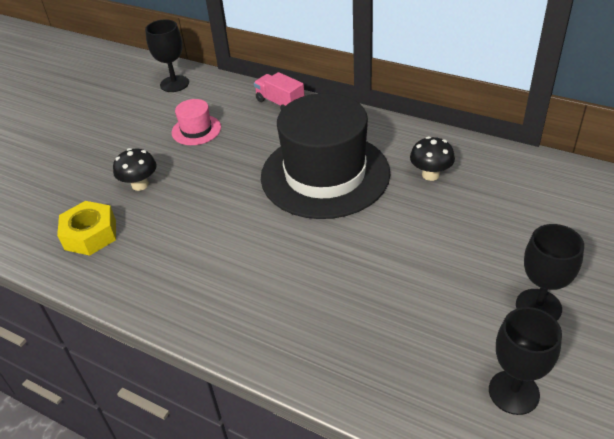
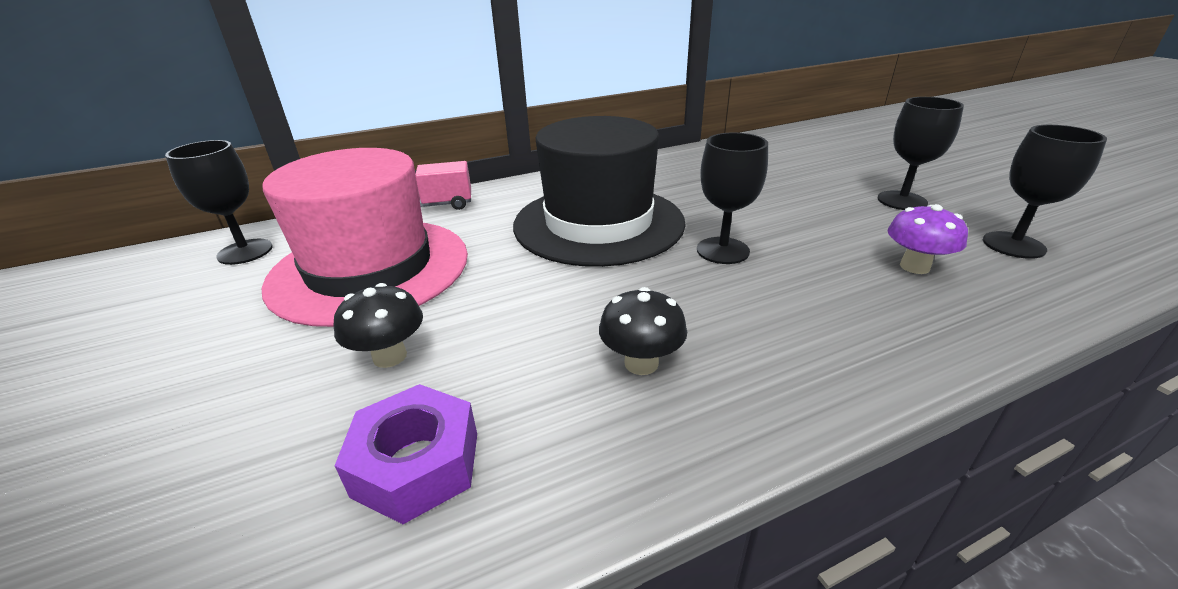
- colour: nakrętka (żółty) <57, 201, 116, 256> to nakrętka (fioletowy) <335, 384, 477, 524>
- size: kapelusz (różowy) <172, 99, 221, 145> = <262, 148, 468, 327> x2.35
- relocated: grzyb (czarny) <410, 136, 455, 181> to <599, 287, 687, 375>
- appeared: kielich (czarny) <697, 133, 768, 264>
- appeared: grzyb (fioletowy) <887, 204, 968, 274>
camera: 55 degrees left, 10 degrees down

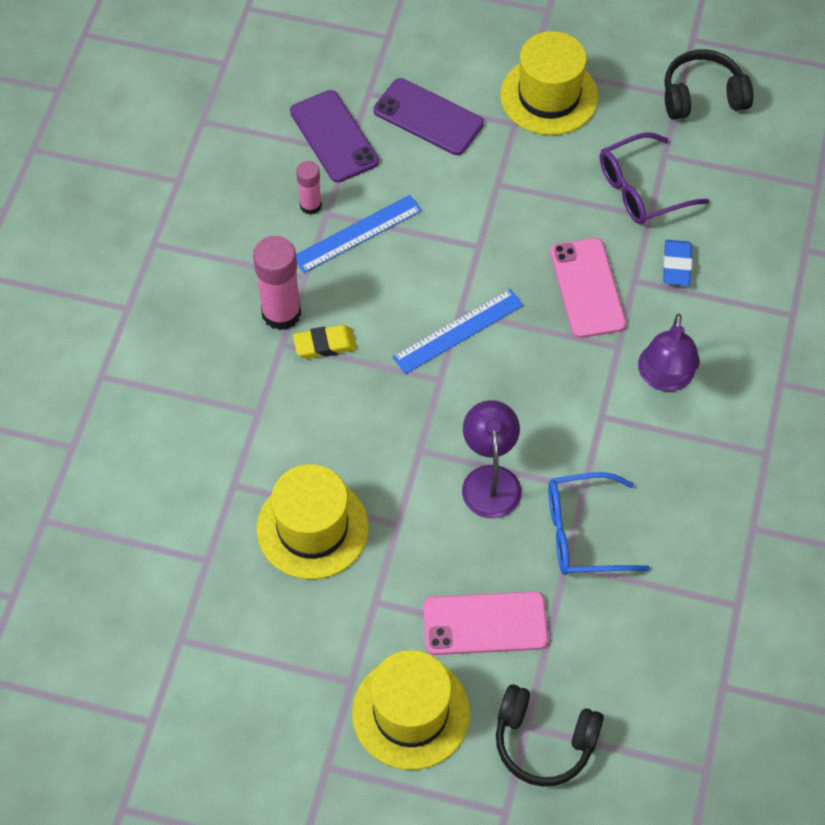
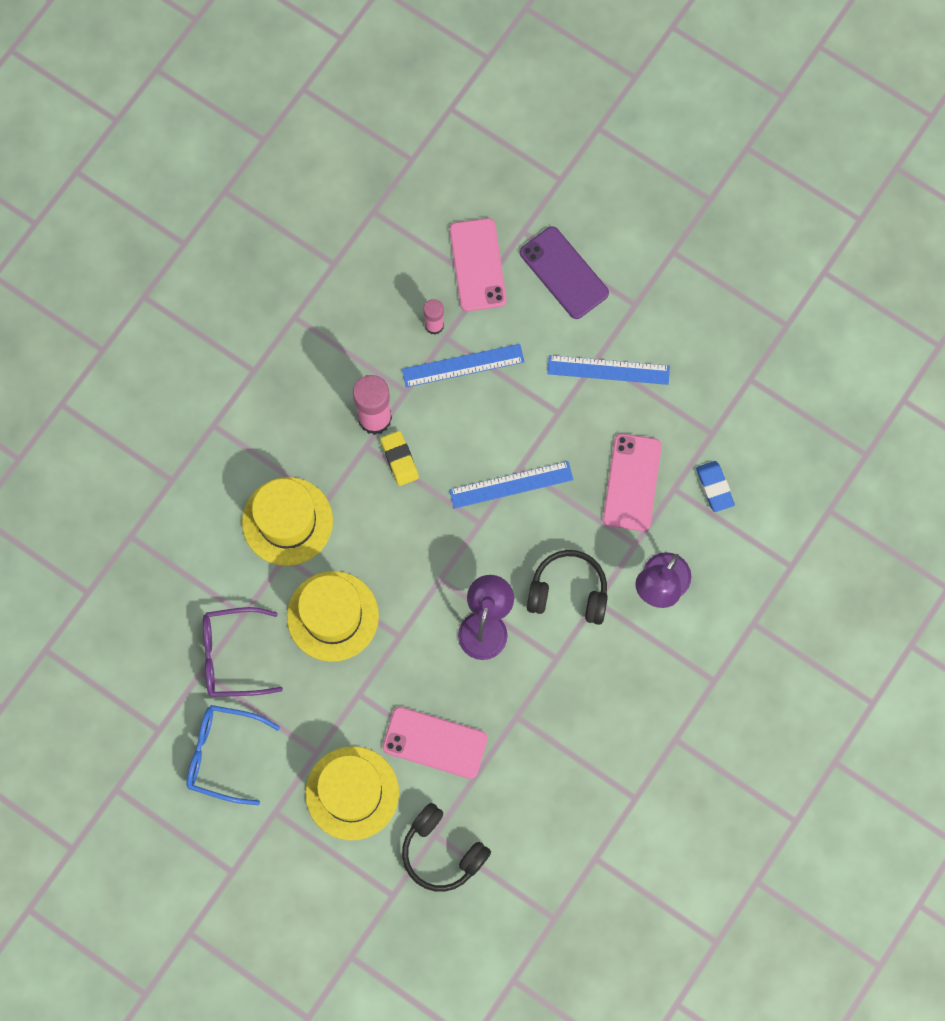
- colour: telefon (fioletowy) <290, 90, 379, 183> to telefon (różowy) <449, 218, 507, 311>
- spun: gumka do mazania (żółty) <293, 325, 357, 359> = <380, 431, 419, 486> 60 degrees clockwise
- relocated: kapelusz (żółty) <500, 31, 598, 135> to <242, 477, 333, 566>
- relocated: okulary (niebieski) <548, 472, 650, 575> to <186, 705, 280, 805>
- relocated: okulary (fioletowy) <600, 132, 709, 225> to <203, 607, 283, 697>
- spun: gumka do mazania (niebieski) <663, 240, 692, 286> = <696, 461, 735, 512> 45 degrees counterclockwise
- relocated: słuchawki (czarny) <664, 49, 753, 120> to <527, 550, 608, 625>
- appeared: linijka (niebieski) <547, 355, 670, 385>
camera: 20 degrees right, 15 degrees up

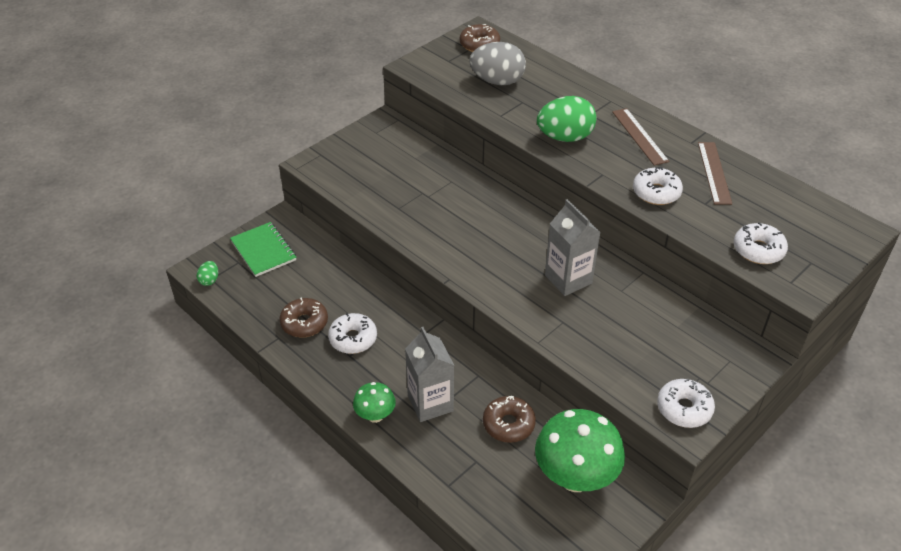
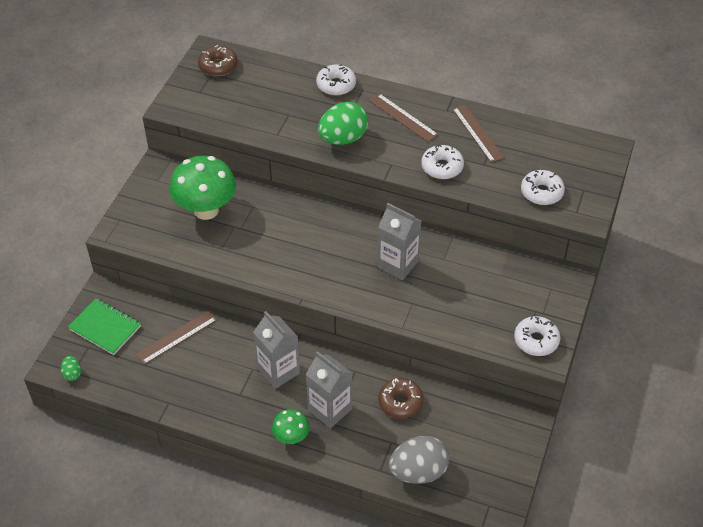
- missing: donut (brązowy) <279, 297, 328, 337>
- relocated: donut (biały) <328, 313, 377, 354> to <316, 64, 356, 96>
- relocated: jajko (szary) <469, 42, 526, 85> to <389, 436, 449, 484>
- relocated: grzyb (zielony) <535, 409, 625, 492> to <169, 156, 236, 220>
- appeared: linijka (brązowy) <136, 310, 217, 365>
- appeared: karton mleka (szary) <253, 311, 300, 389>
camera: 25 degrees left, 5 degrees up

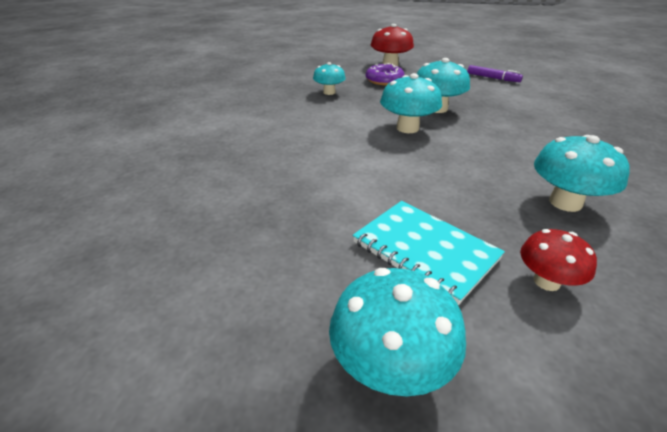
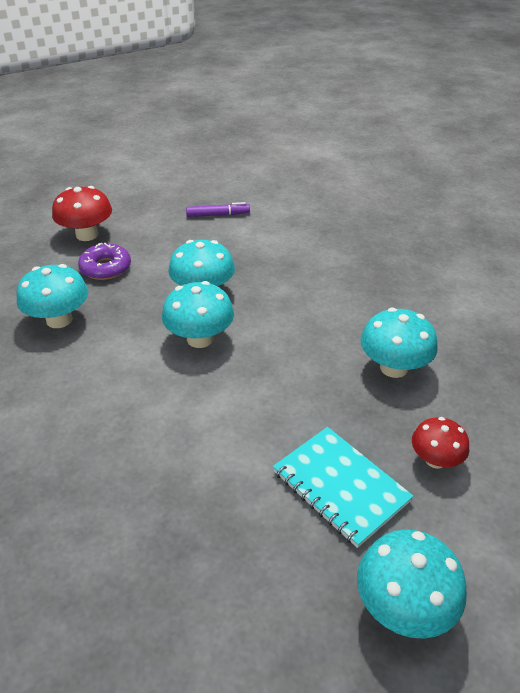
- size: grzyb (turkusowy) <313, 62, 346, 95> = <17, 264, 88, 328> x1.54
- spun: zeszyt (turkusowy) <353, 201, 505, 305> = <273, 427, 413, 548> 45 degrees clockwise
camera: 40 degrees left, 5 degrees up

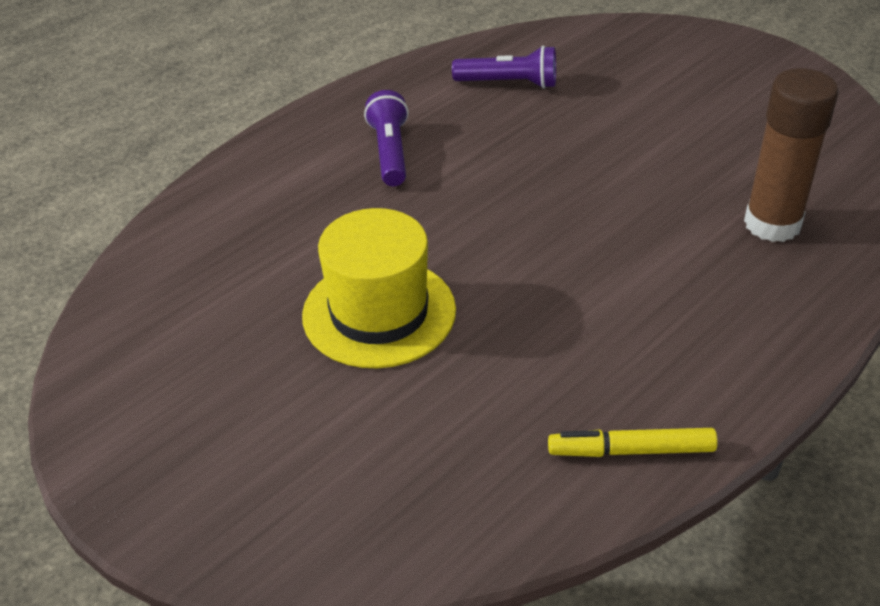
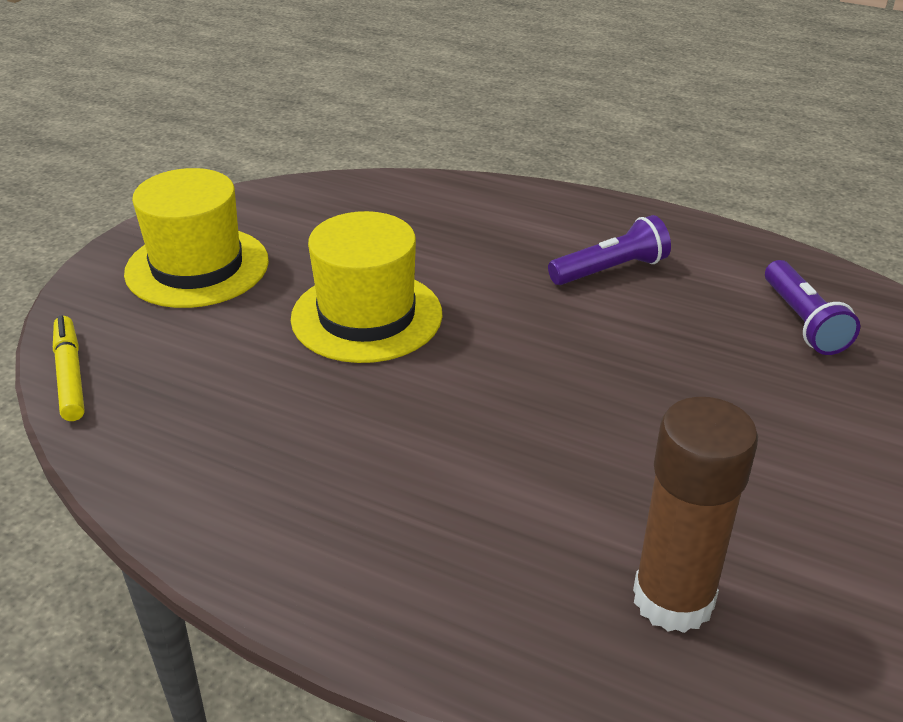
- relocated: flamaster (żółty) <548, 428, 718, 457> to <53, 315, 85, 421>
- appeared: kapelusz (żółty) <124, 168, 269, 308>
camera: 70 degrees right, 5 degrees down

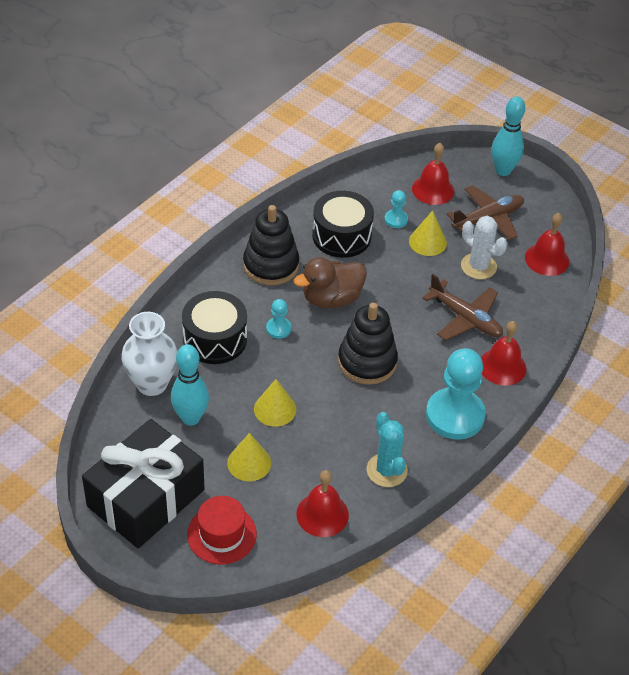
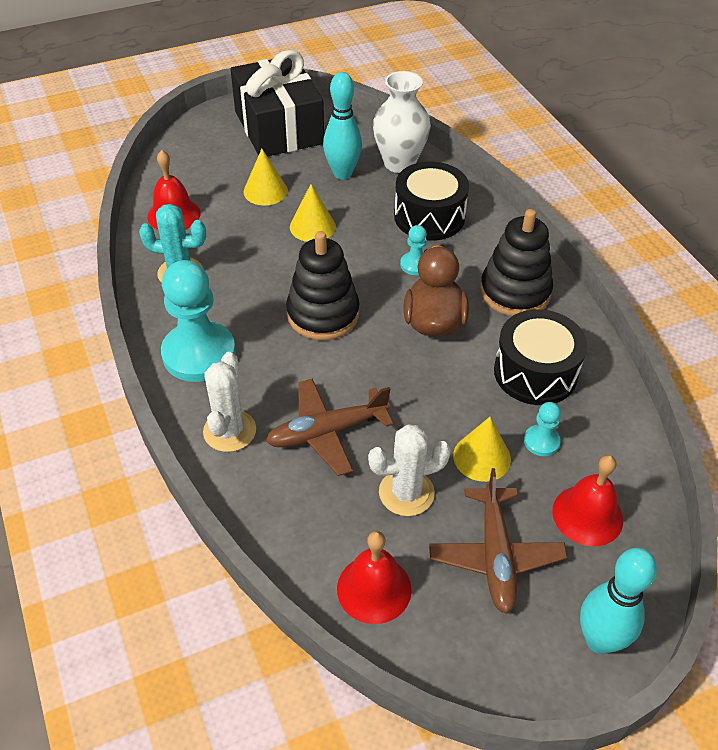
- missing: kapelusz (czerwony) <187, 496, 257, 565>
- exchanged: dzwonek (czerwony) <481, 321, 526, 386> to kaktus (biały) <203, 352, 256, 452>
camera: 120 degrees right, 0 degrees up

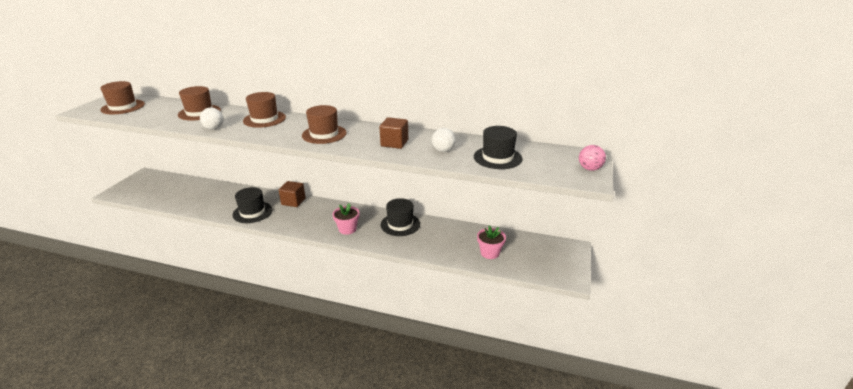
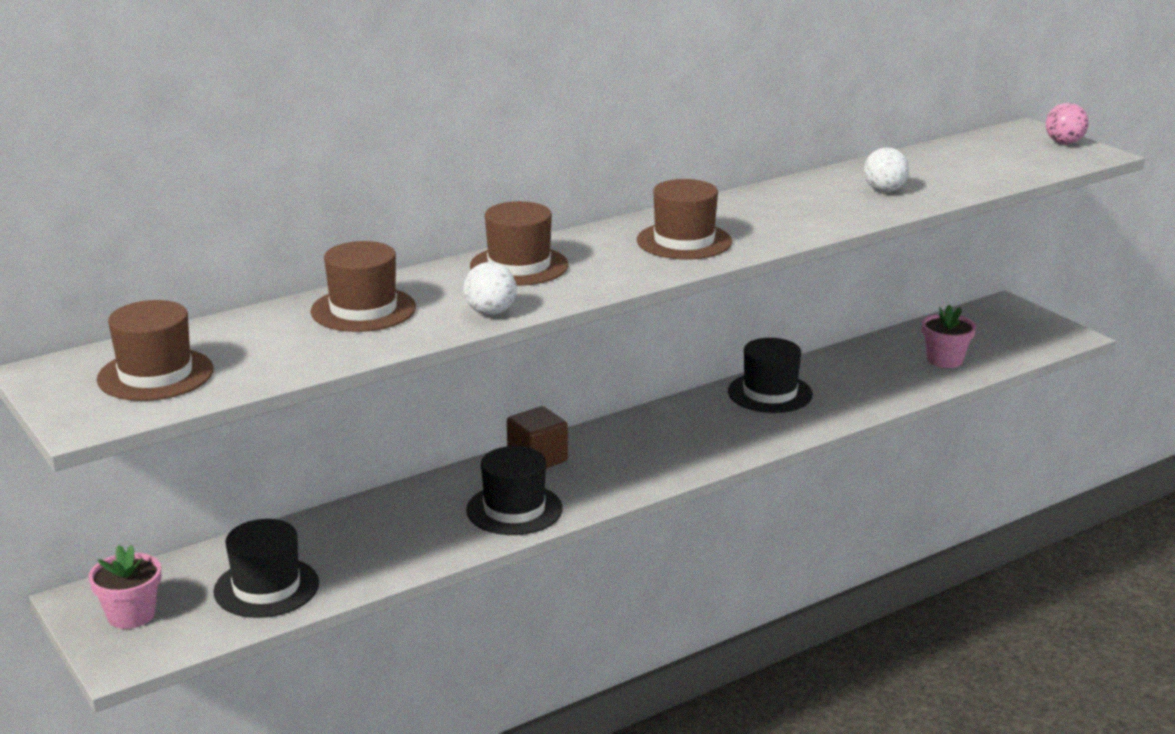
- relocated: doniczka (różowy) <332, 203, 360, 235> to <88, 545, 161, 629>
- missing: sześcian (brązowy) <380, 117, 408, 149>
- relocated: kapelusz (czarny) <474, 126, 523, 169> to <213, 519, 319, 618>
camera: 50 degrees left, 5 degrees down

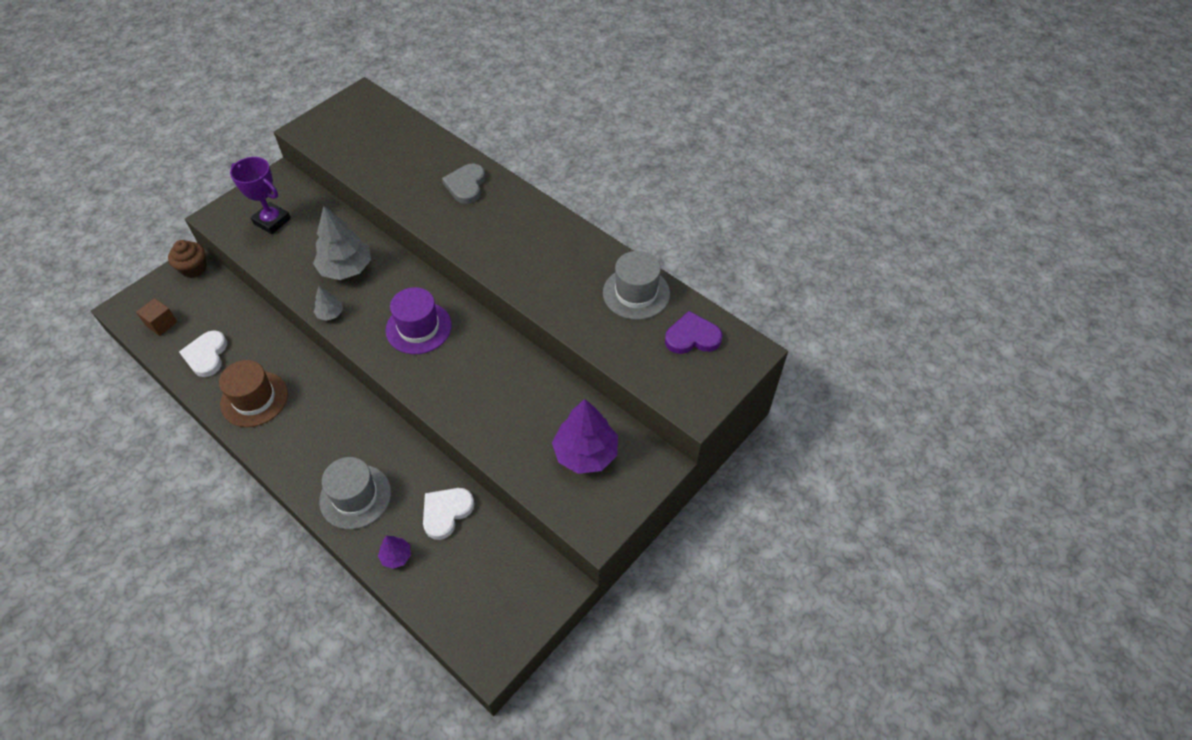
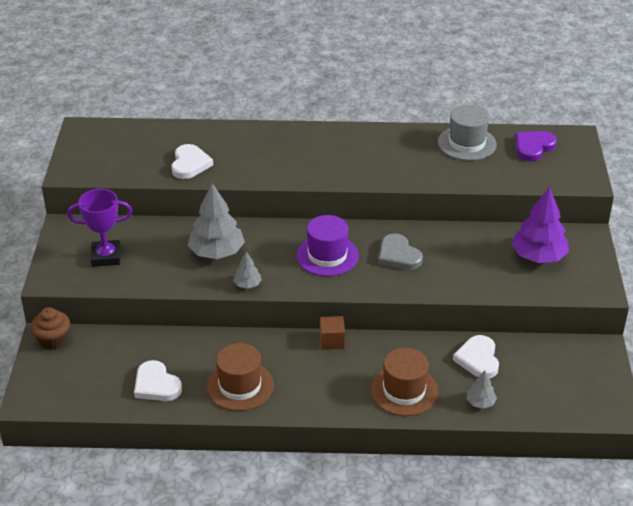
- relocated: sześcian (brązowy) <136, 298, 178, 336> to <320, 316, 345, 350>
- colour: kapelusz (szary) <319, 457, 391, 529> to kapelusz (brązowy) <370, 348, 438, 416>
- colour: drzewko (fioletowy) <378, 536, 411, 569> to drzewko (szary) <467, 371, 497, 409>
- relocated: serce (szary) <442, 164, 485, 204> to <379, 234, 423, 270>
- appeared: serce (biały) <171, 144, 213, 179>
camera: 40 degrees left, 15 degrees down

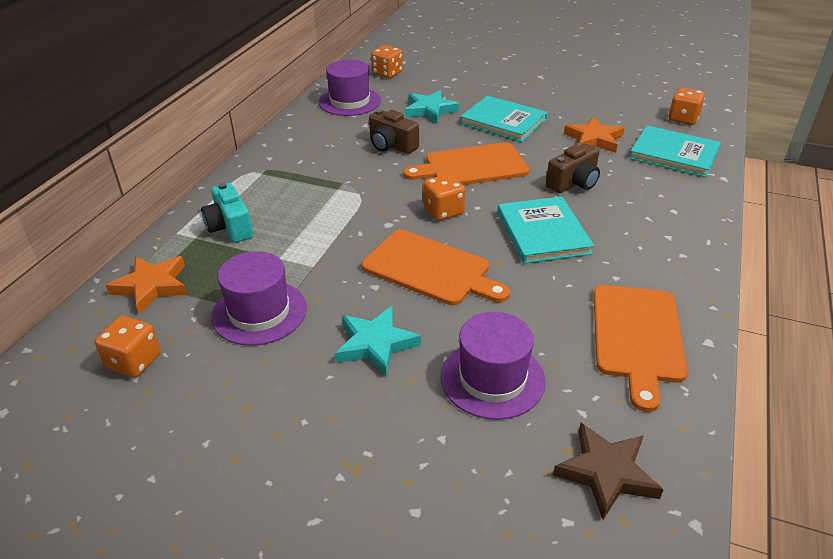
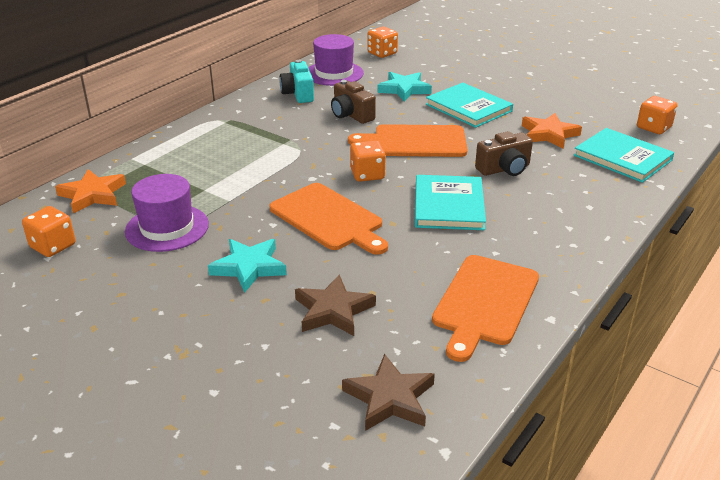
- relocated: aparat fotograficzny (turkusowy) <201, 183, 253, 243> to <279, 60, 314, 103>
- exchanged: kapelusz (fioletowy) <441, 312, 546, 420> to gwiazda (brązowy) <295, 275, 376, 336>
camera: 15 degrees right, 5 degrees down

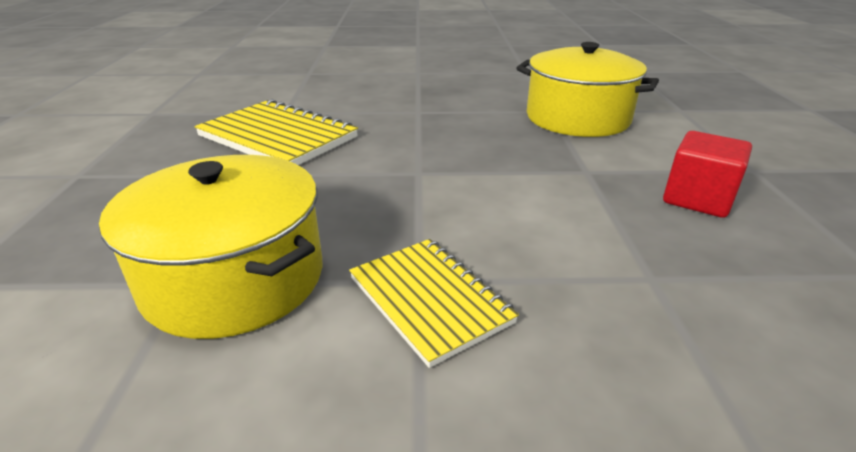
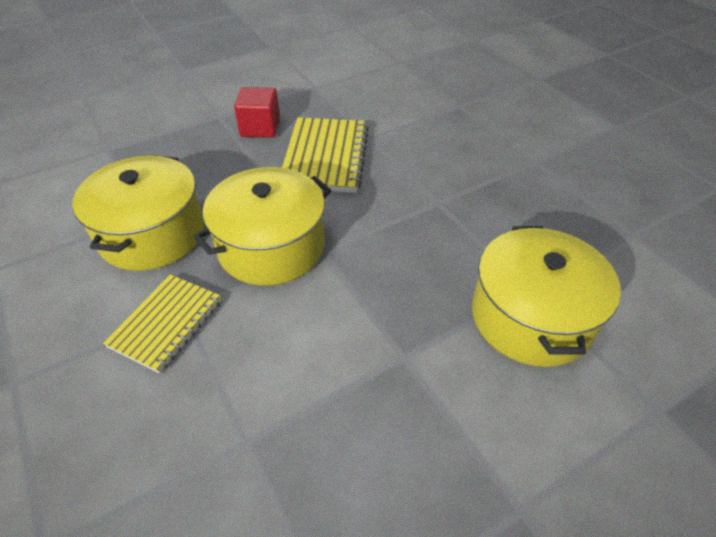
- relocated: sześcian (czerwony) <663, 131, 752, 218> to <234, 87, 280, 138>
- appeared: garnek (żółty) <193, 167, 331, 286>
camera: 60 degrees right, 15 degrees up

